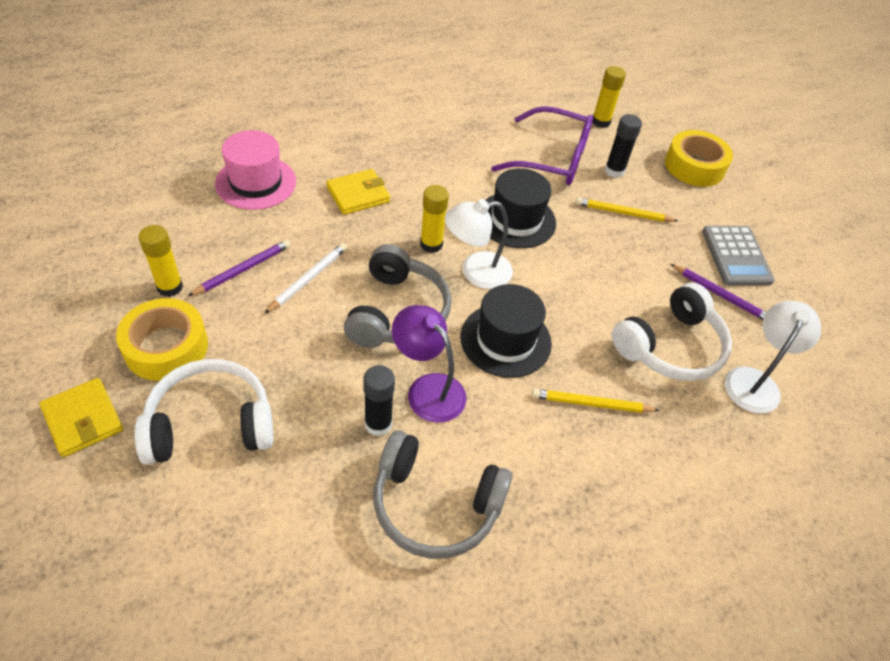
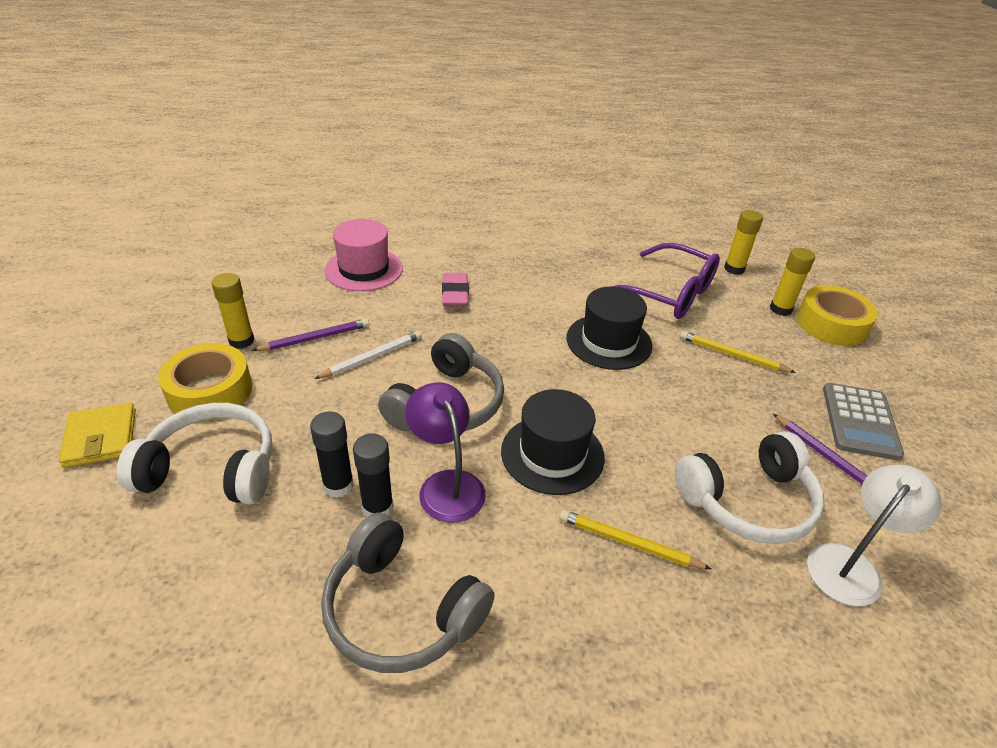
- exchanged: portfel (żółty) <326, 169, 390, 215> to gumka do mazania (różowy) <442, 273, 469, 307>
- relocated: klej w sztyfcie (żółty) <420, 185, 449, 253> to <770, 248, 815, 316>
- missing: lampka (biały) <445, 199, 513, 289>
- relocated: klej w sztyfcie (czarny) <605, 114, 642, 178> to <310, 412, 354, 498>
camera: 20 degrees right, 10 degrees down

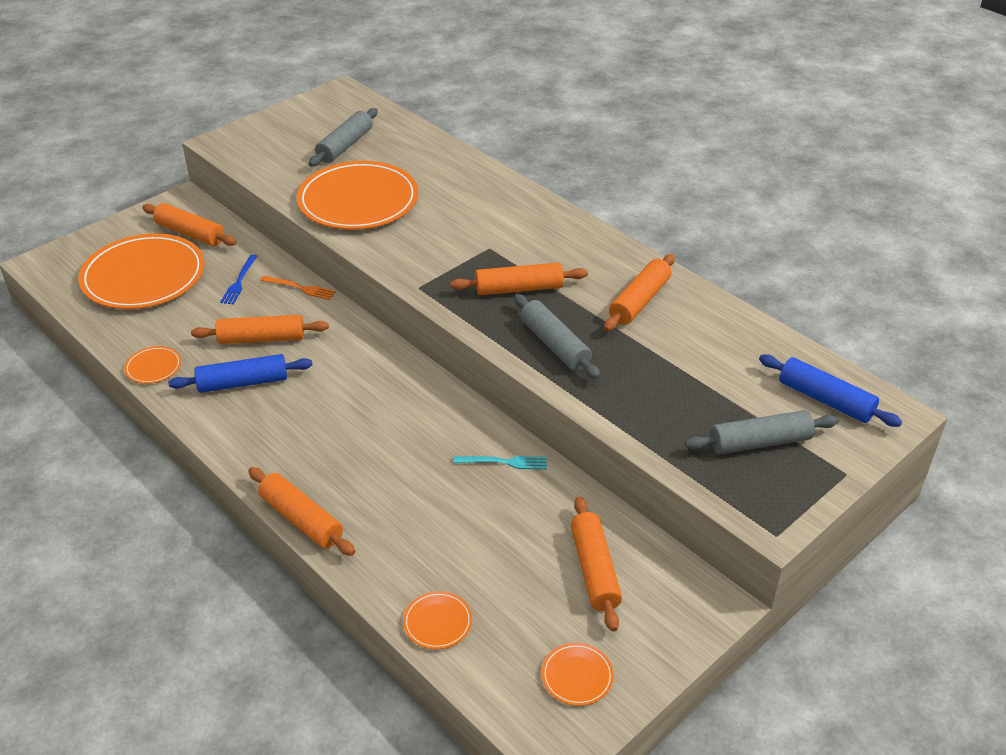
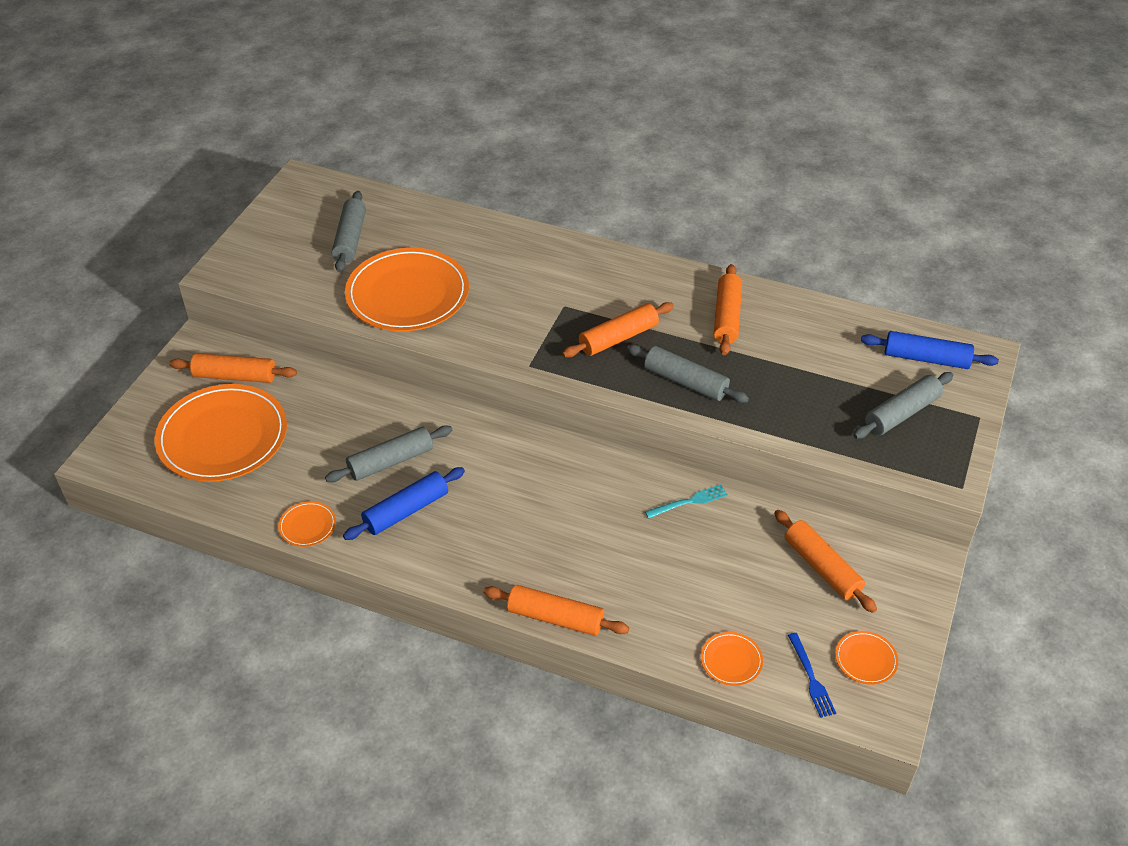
- colour: wałek do ciasta (pomarańczowy) <191, 315, 329, 344> to wałek do ciasta (szary) <325, 425, 452, 482>
- relocated: widelec (niebieski) <220, 254, 257, 305> to <788, 633, 836, 718>
- missing: widelec (pomarańczowy) <260, 276, 336, 300>
camera: 25 degrees left, 5 degrees up

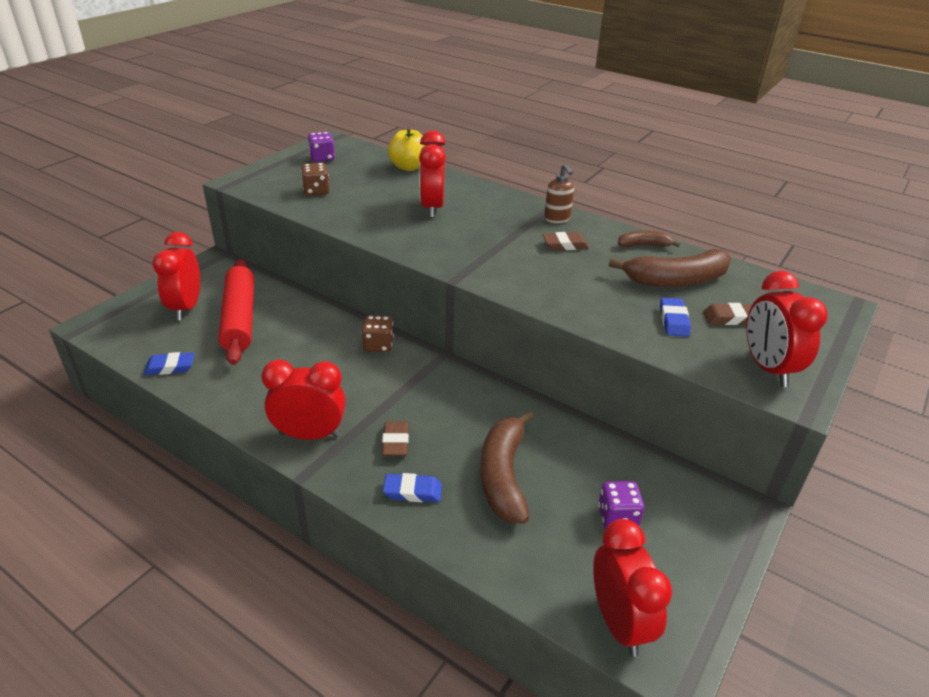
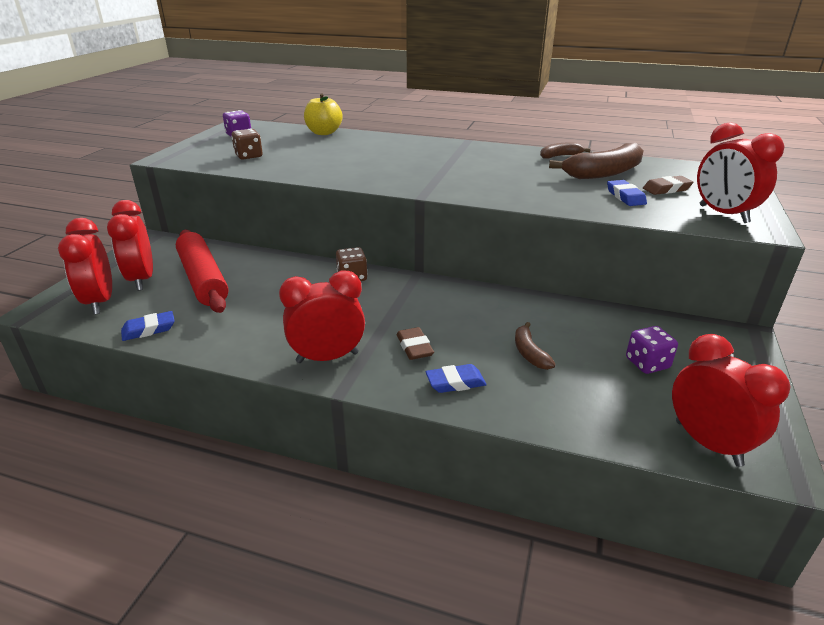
- relocated: budzik (czerwony) <419, 131, 446, 218> to <58, 218, 112, 315>
- size: banan (brązowy) <480, 410, 534, 524> = <515, 322, 556, 370> x0.52
- missing: gumka do mazania (brązowy) <543, 232, 589, 250>
- missing: dozownik mydła (brązowy) <544, 164, 574, 223>
camera: 15 degrees left, 5 degrees down

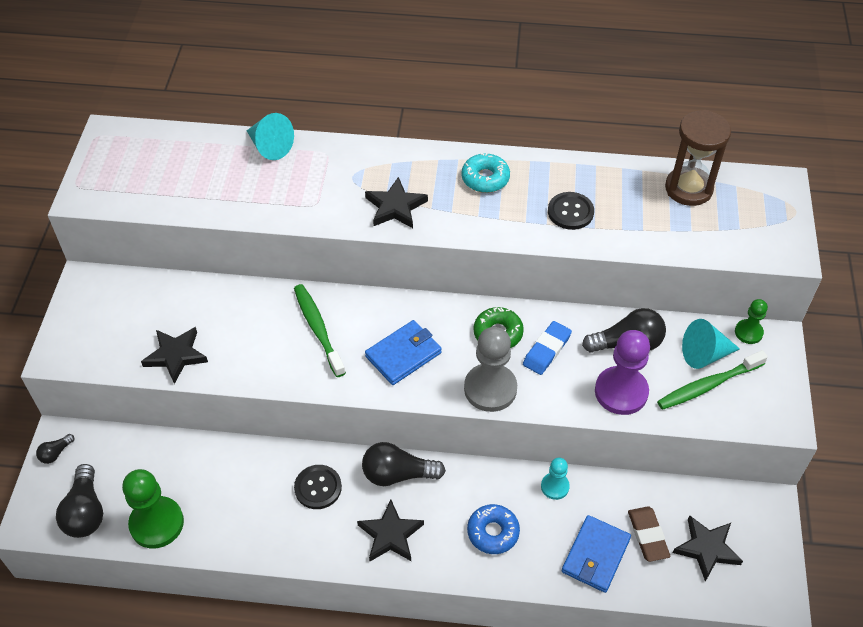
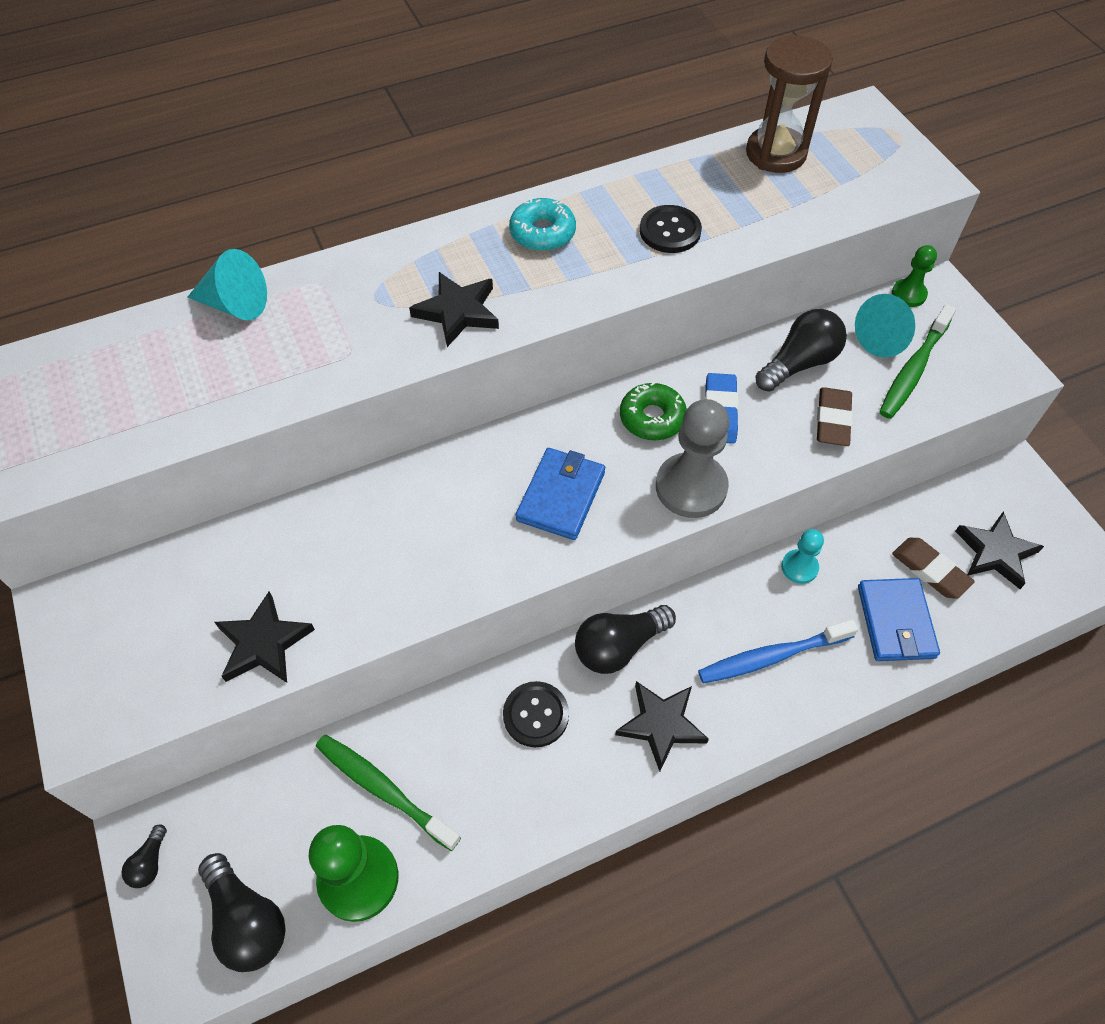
- relocated: szczoteczka do zębów (zielony) <294, 284, 346, 377> to <316, 735, 461, 851>
- exchanged: donut (niebieski) <467, 504, 520, 554> to szczoteczka do zębów (niebieski) <698, 619, 859, 683>
- exchanged: pionek (fioletowy) <595, 330, 650, 415> to gumka do mazania (brązowy) <817, 387, 853, 446>
camera: 30 degrees left, 5 degrees up

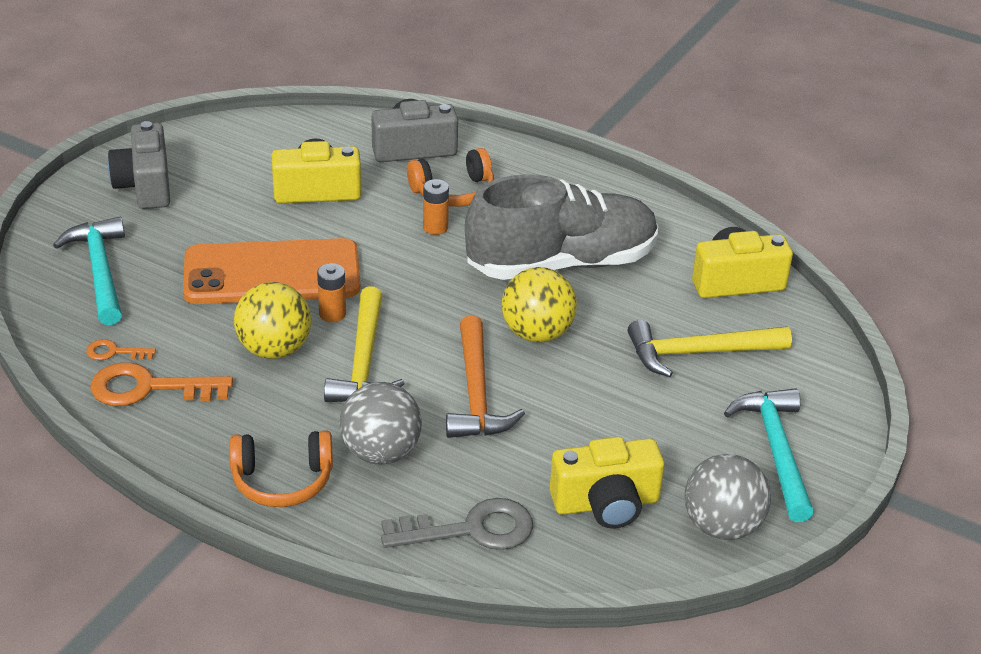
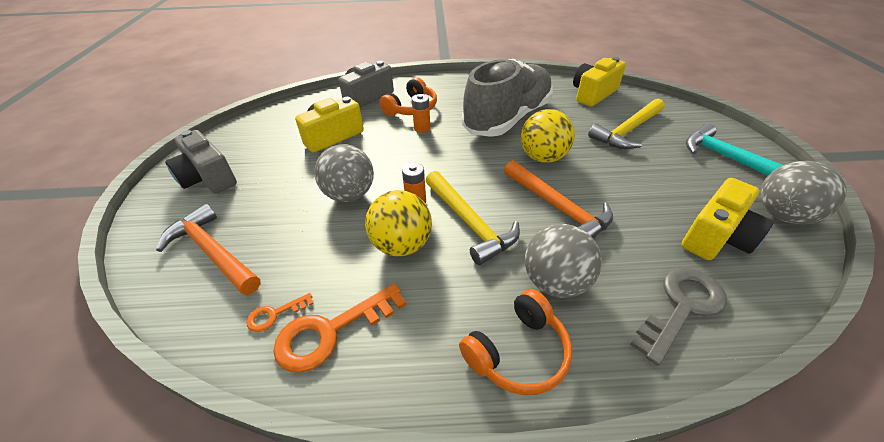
- colour: młotek (turkusowy) <53, 217, 125, 326> to młotek (pomarańczowy) <156, 204, 261, 295>
- exchanged: telefon (pomarańczowy) <183, 238, 361, 304> to piłka (szary) <315, 144, 374, 202>
camera: 30 degrees left, 5 degrees up

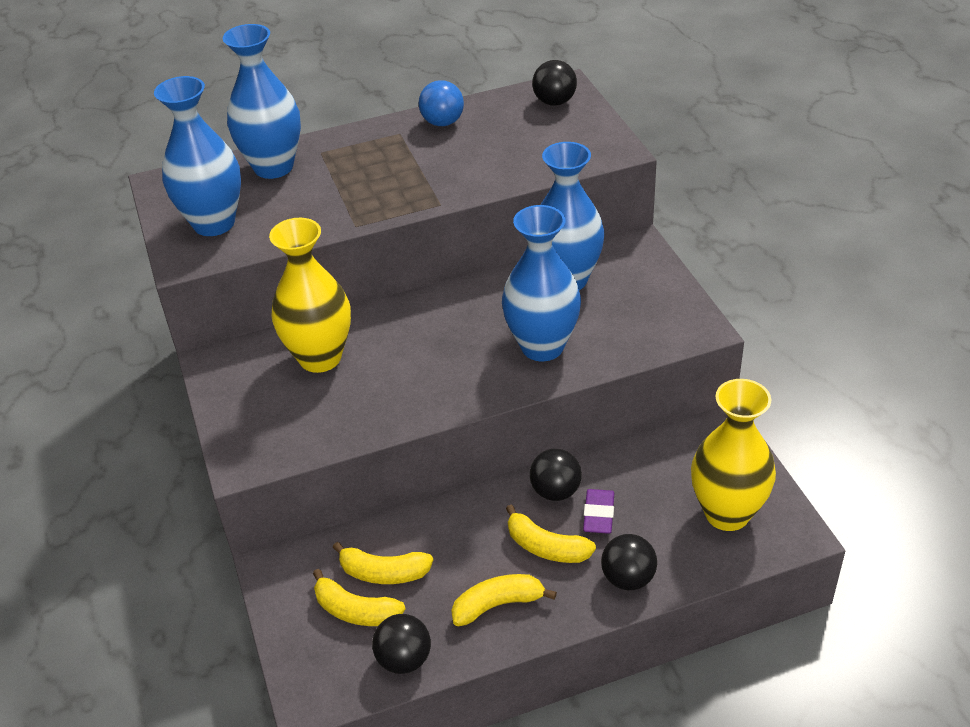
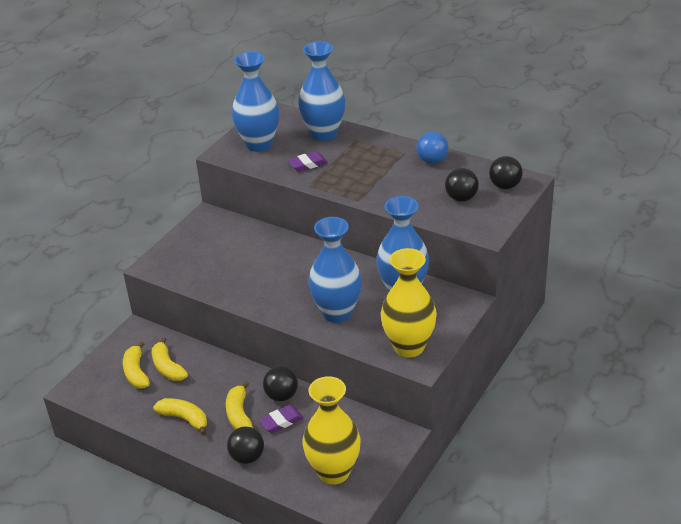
- relocated: wazon (żółty) <269, 218, 351, 373> to <381, 248, 437, 358>
- relocated: piłka (czarny) <372, 614, 431, 674> to <445, 168, 479, 202>
- appeared: gumka do mazania (fioletowy) <288, 151, 328, 171>
camera: 50 degrees right, 5 degrees down

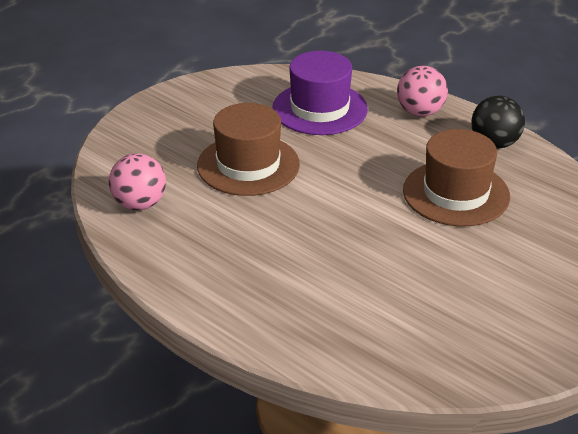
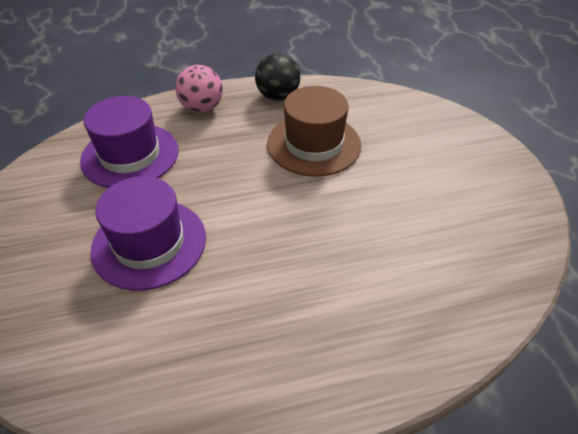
- missing: piłka (różowy) <108, 153, 166, 210>
- colour: kapelusz (brązowy) <197, 103, 300, 196> to kapelusz (fioletowy) <90, 176, 206, 291>
camera: 55 degrees left, 10 degrees up

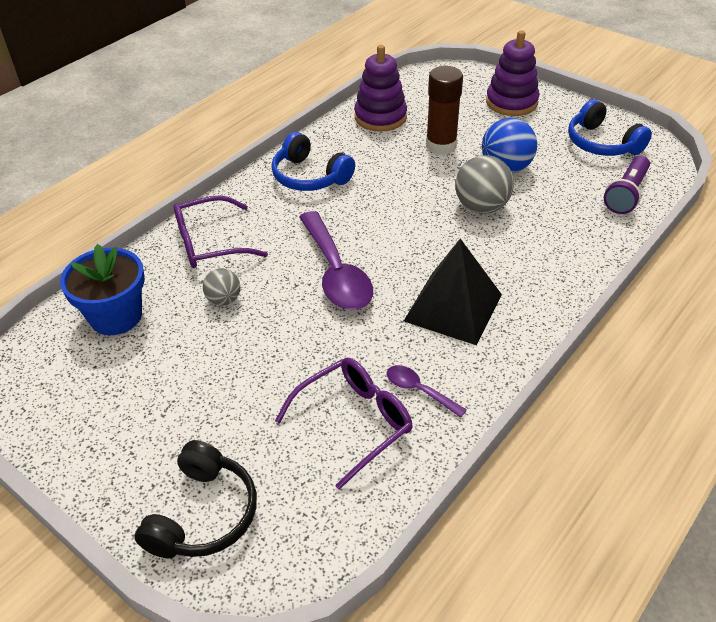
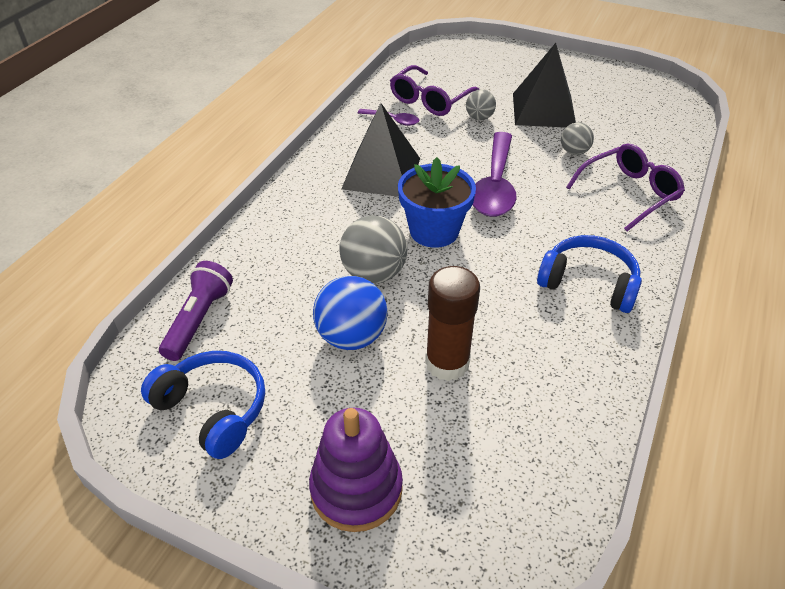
- relocated: doniczka (niebieski) <60, 244, 145, 335> to <398, 157, 476, 248>
- missing: słuchawki (czarny) <134, 440, 257, 558>
- spun: łyżka (fioletowy) <299, 211, 373, 310> = <473, 132, 517, 217> 135 degrees counterclockwise
- missing: zabawka nakładanka (fioletowy) <354, 45, 407, 132>
- appeared: piłka (szary) <466, 89, 496, 120>
- appeared: piramida (czarny) <513, 43, 576, 128>
camera: 165 degrees right, 0 degrees up

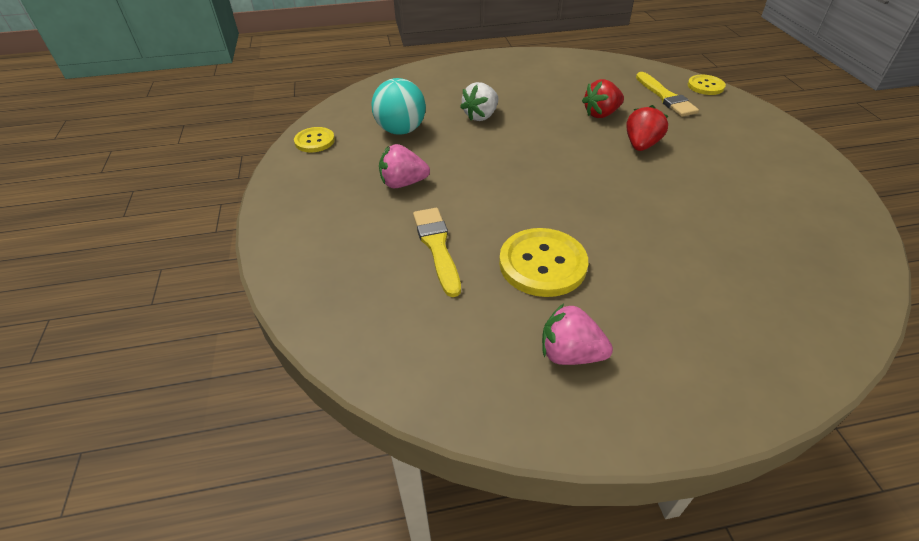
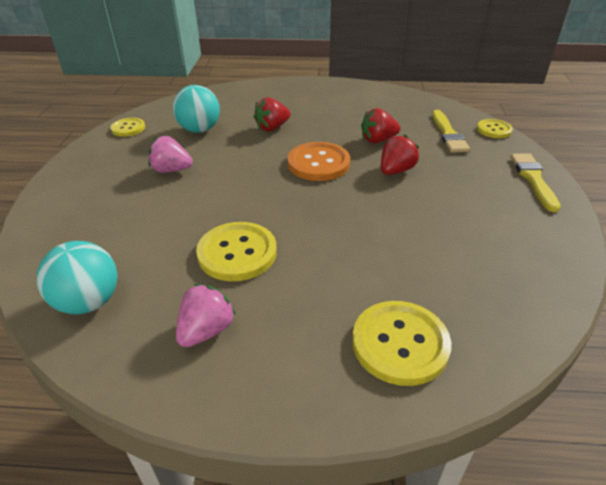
- relocated: pędzel (żółty) <413, 208, 461, 297> to <510, 154, 561, 212>
- colour: truskawka (biały) <460, 82, 498, 121> to truskawka (czerwony) <254, 97, 290, 131>
- spun: truskawka (różowy) <542, 303, 613, 365> = <176, 284, 236, 347> 90 degrees clockwise
- appeared: piłka (turkusowy) <37, 241, 118, 315>
- appeared: guzik (pomarańczowy) <287, 142, 350, 181>
- appeared: guzik (żółty) <352, 301, 451, 386>
camera: 15 degrees right, 5 degrees down

